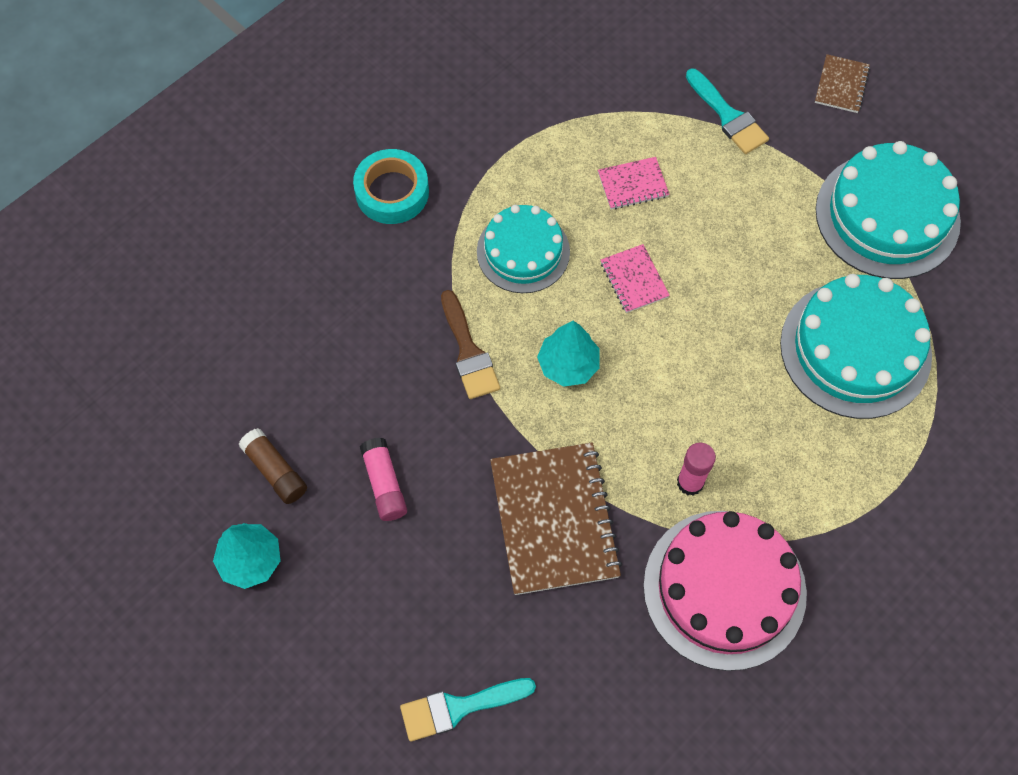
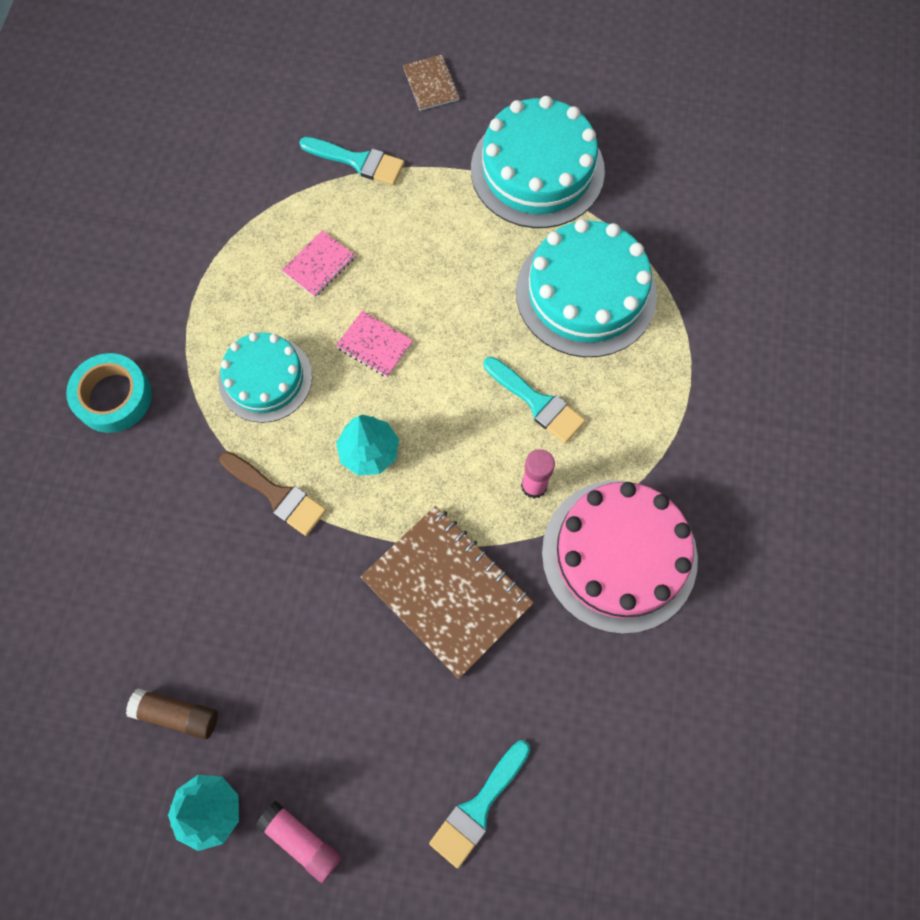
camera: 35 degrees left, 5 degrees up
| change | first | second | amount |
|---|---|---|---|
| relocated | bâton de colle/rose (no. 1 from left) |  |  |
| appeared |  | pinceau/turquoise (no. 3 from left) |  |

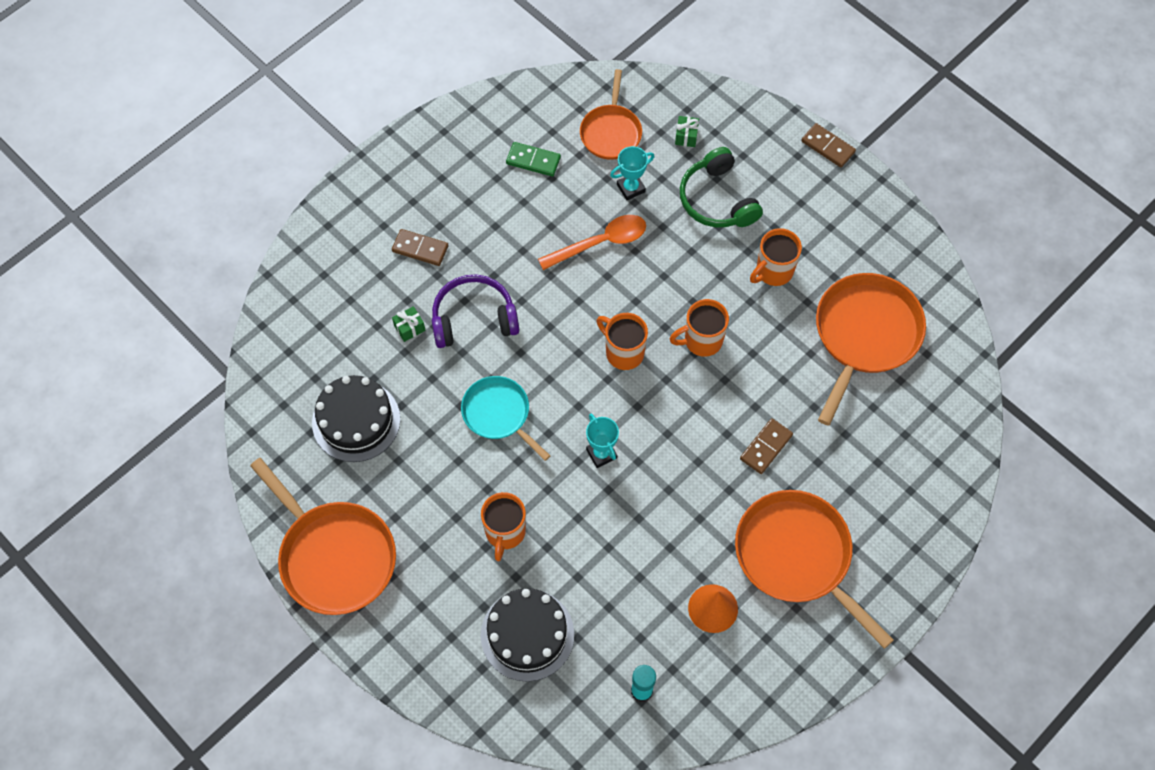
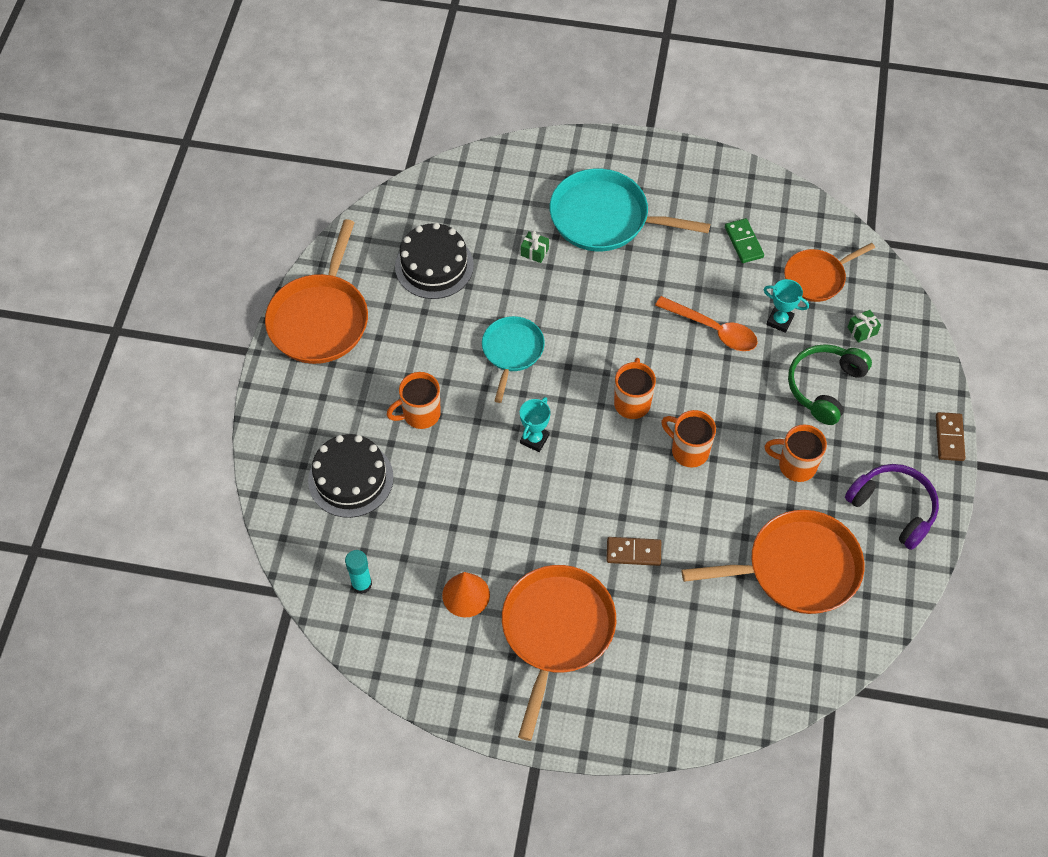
camera: 55 degrees right, 5 degrees down
| change | first | second | amount |
|---|---|---|---|
| exchanged | domino/marron (no. 1 from left) | poêle/turquoise (no. 2 from left) |  |
| relocated | casque audio/violet |  |  |

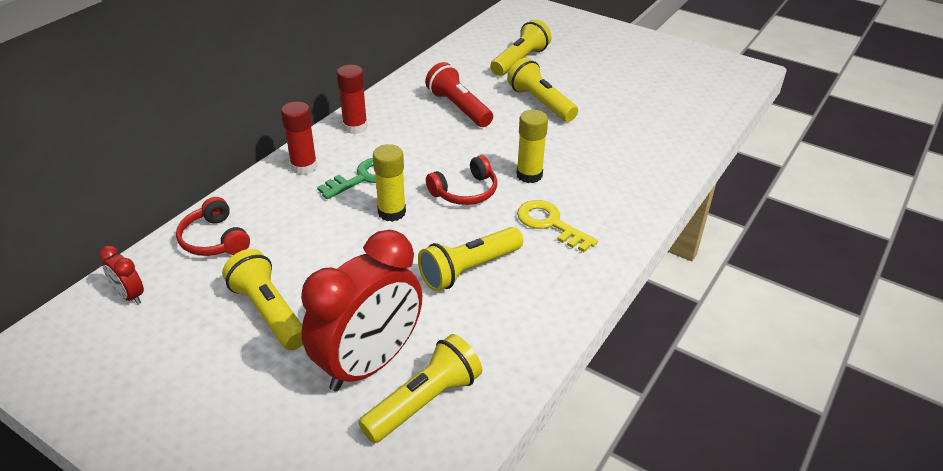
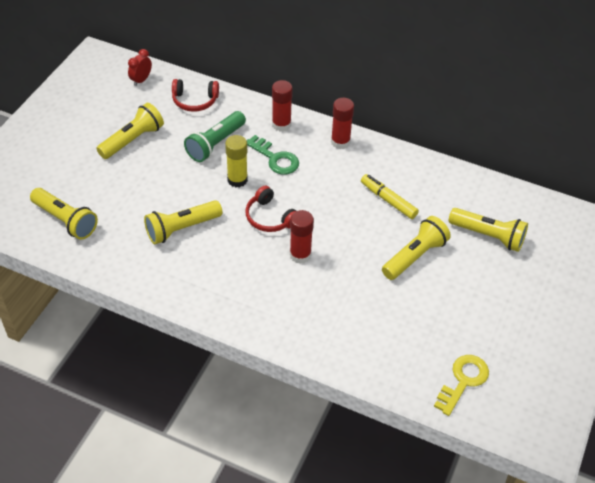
camera: 80 degrees right, 10 degrees up
| change | first | second | amount |
|---|---|---|---|
| exchanged | lampe de poche/rouge | feutre/jaune |  |
| colour | bâton de colle/jaune (no. 2 from left) | bâton de colle/rouge (no. 2 from left) |  |
| spun | casque audio/rouge (no. 1 from left) |  | 135 degrees counterclockwise |
| relocated | clé/jaune |  |  |
| spun | lampe de poche/jaune (no. 3 from left) |  | 75 degrees counterclockwise |
| missing | réveil/rouge (no. 2 from left) |  |  |
| appeared |  | lampe de poche/vert |  |

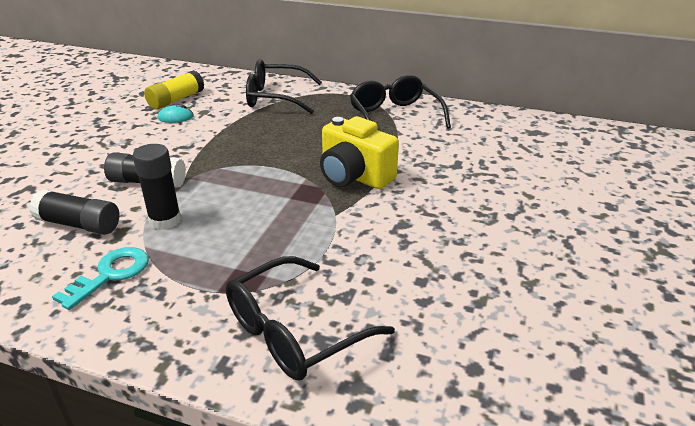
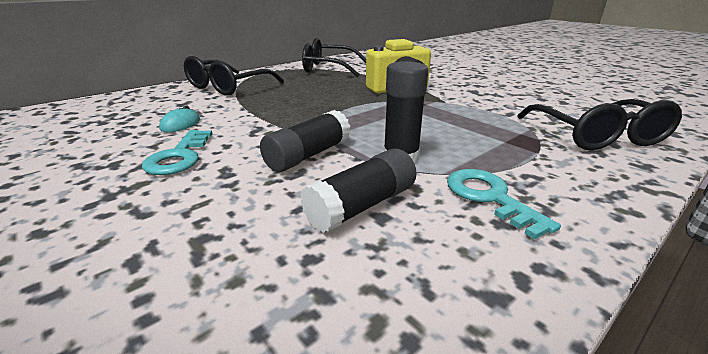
camera: 60 degrees left, 5 degrees down
| change | first | second | amount |
|---|---|---|---|
| missing | bâton de colle/jaune |  |  |
| appeared |  | clé/turquoise (no. 1 from left) |  |

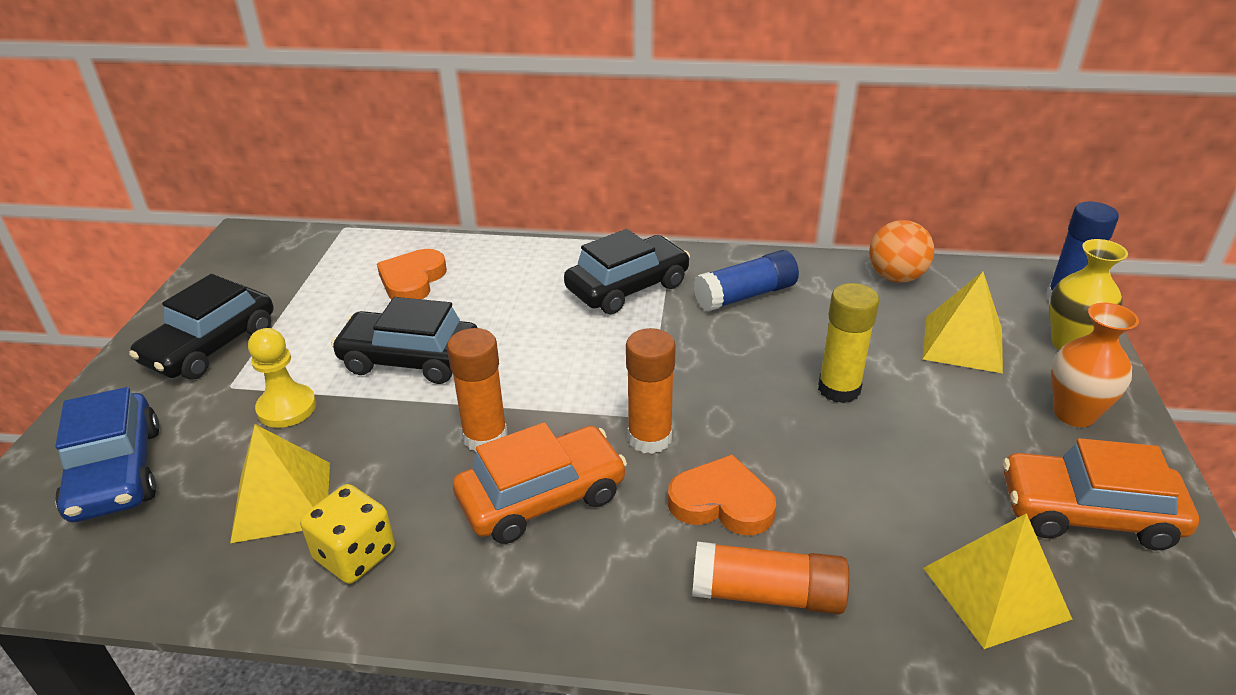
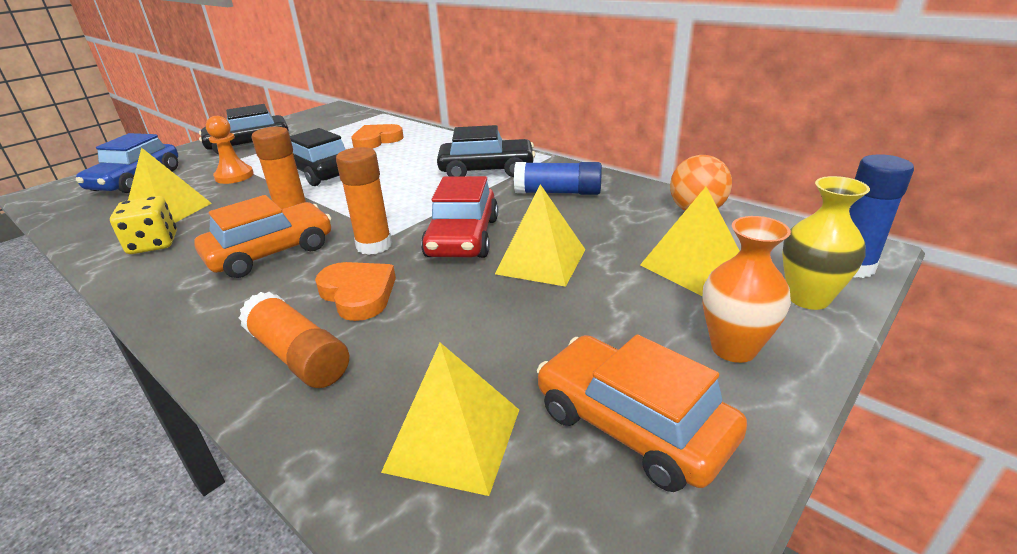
camera: 35 degrees right, 5 degrees down
| change | first | second | amount |
|---|---|---|---|
| exchanged | bâton de colle/jaune | pyramide/jaune (no. 3 from left) |  |
| colour | pion/jaune | pion/orange |  |
| spun | voiture/orange (no. 1 from left) |  | 45 degrees counterclockwise |
| appeared |  | voiture/rouge |  |

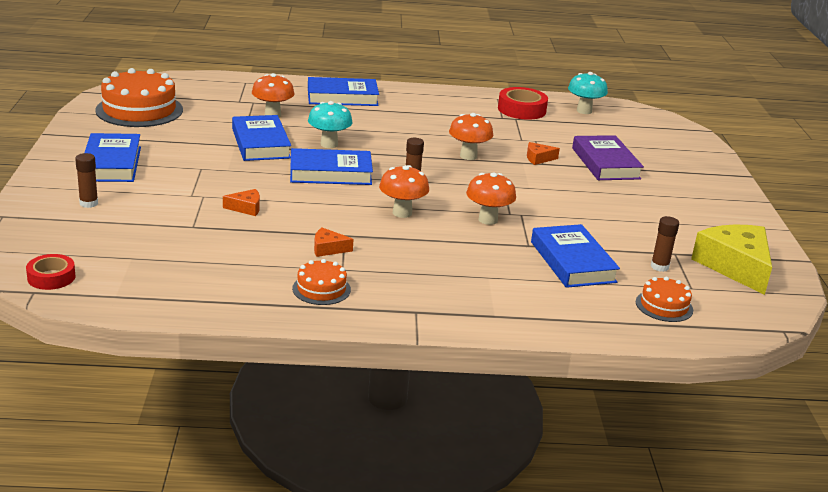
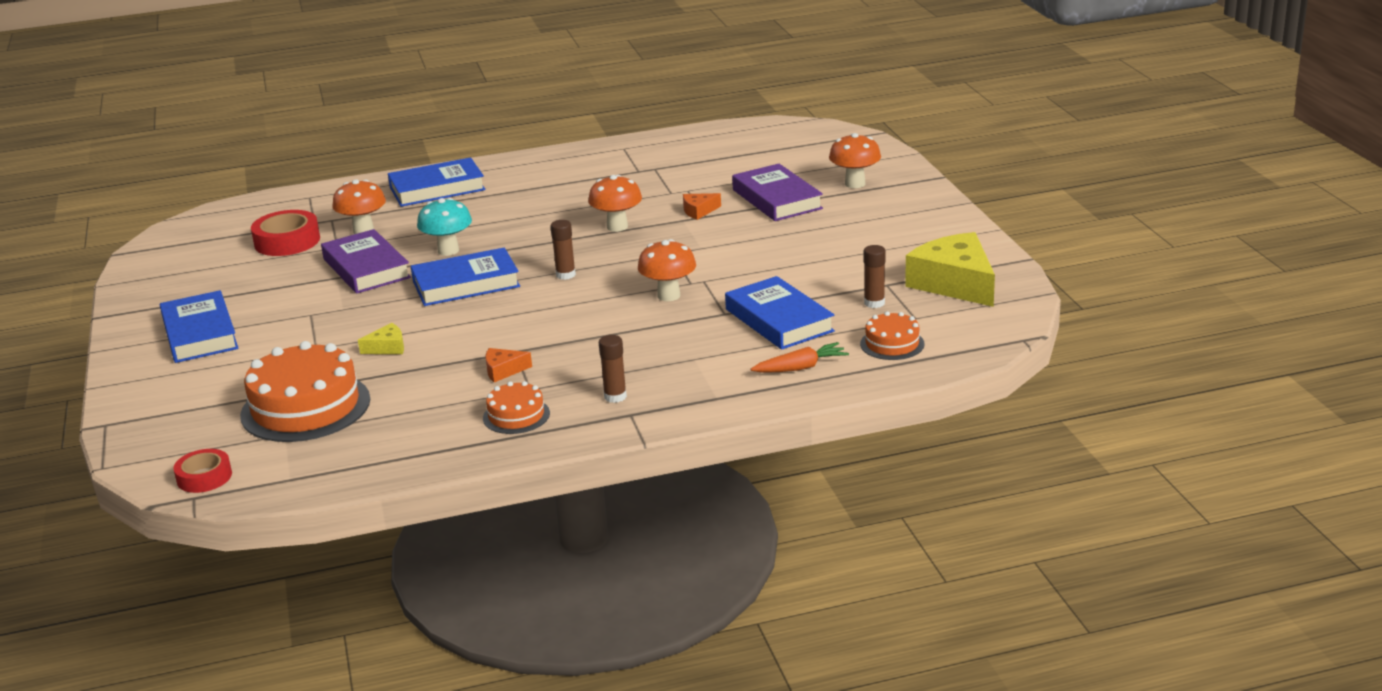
camera: 10 degrees left, 0 degrees up
| change | first | second | amount |
|---|---|---|---|
| relocated | gâteau/orange (no. 1 from left) |  |  |
| missing | champignon/turquoise (no. 2 from left) |  |  |
| relocated | ruban adhésif/rouge (no. 2 from left) |  |  |
| colour | livre/bleu (no. 2 from left) | livre/violet (no. 1 from left) |  |
| relocated | bâton de colle/marron (no. 1 from left in the first image) | bâton de colle/marron (no. 2 from left) |  |
| relocated | champignon/orange (no. 2 from left in the first image) | champignon/orange (no. 4 from left) |  |
| colour | fromage/orange (no. 1 from left) | fromage/jaune (no. 1 from left) |  |
| appeared |  | carotte/orange |  |

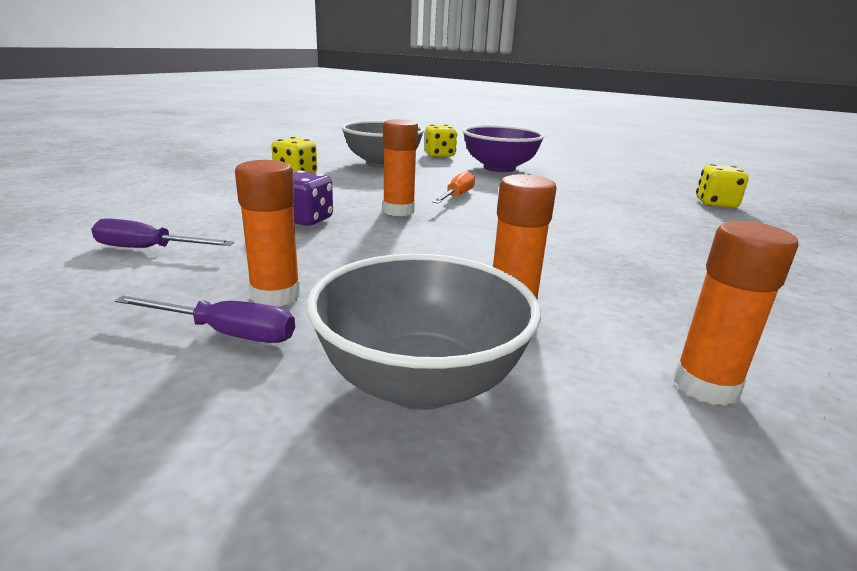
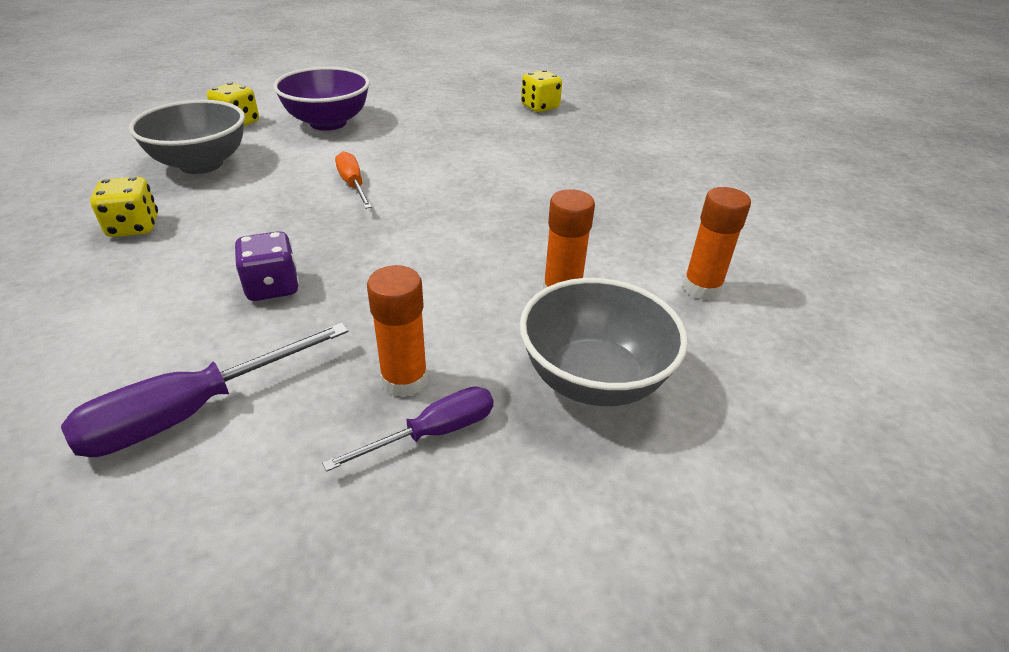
camera: 45 degrees left, 15 degrees up
| change | first | second | amount |
|---|---|---|---|
| missing | bâton de colle/orange (no. 2 from left) |  |  |
| size | tournevis/violet (no. 1 from left) |  | x1.58 |

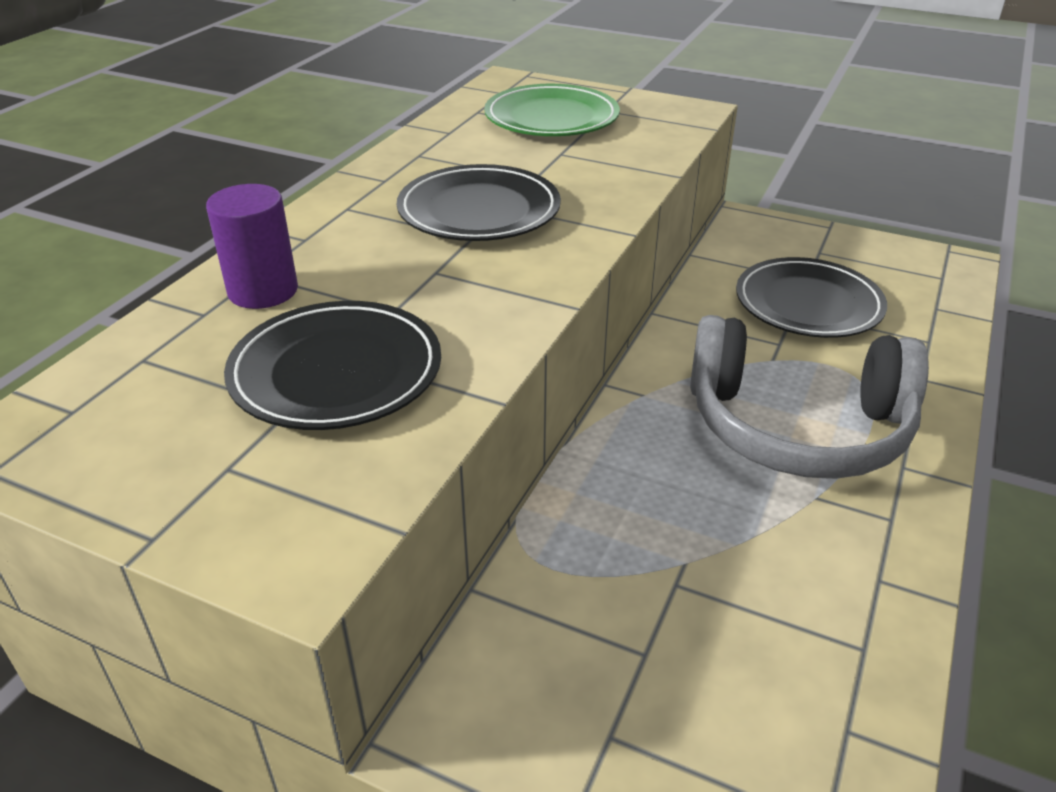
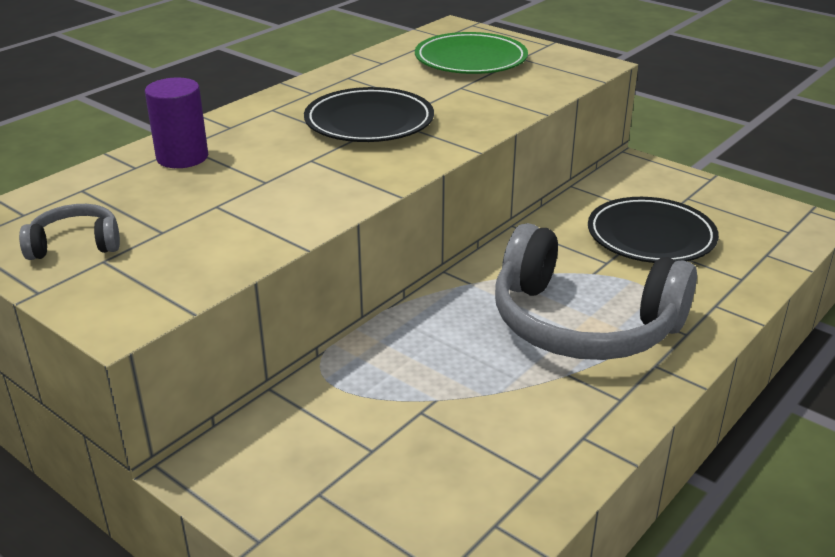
camera: 15 degrees right, 5 degrees down
| change | first | second | amount |
|---|---|---|---|
| missing | assiette/noir (no. 1 from left) |  |  |
| appeared |  | casque audio/gris (no. 1 from left) |  |

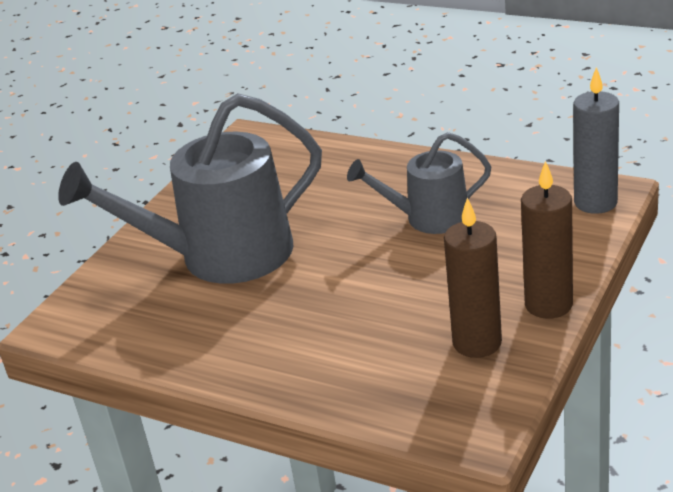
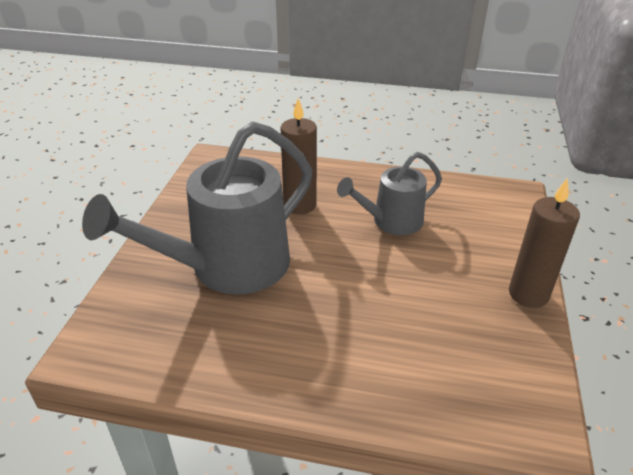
camera: 20 degrees left, 5 degrees up
| change | first | second | amount |
|---|---|---|---|
| missing | bougie/gris |  |  |
| relocated | bougie/marron (no. 1 from left) |  |  |

